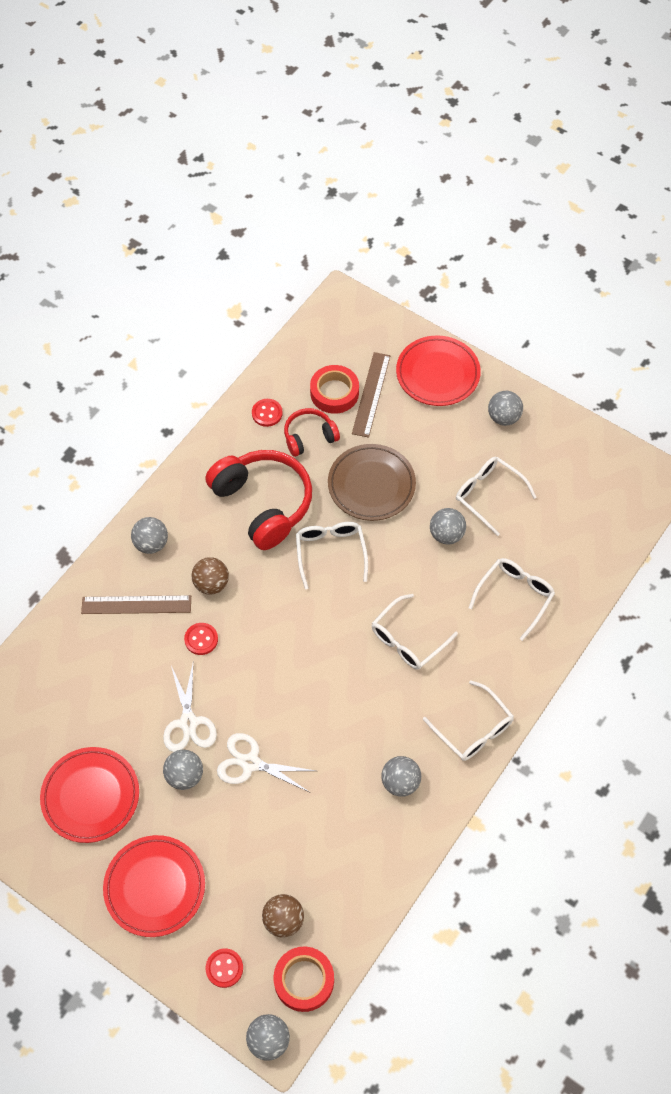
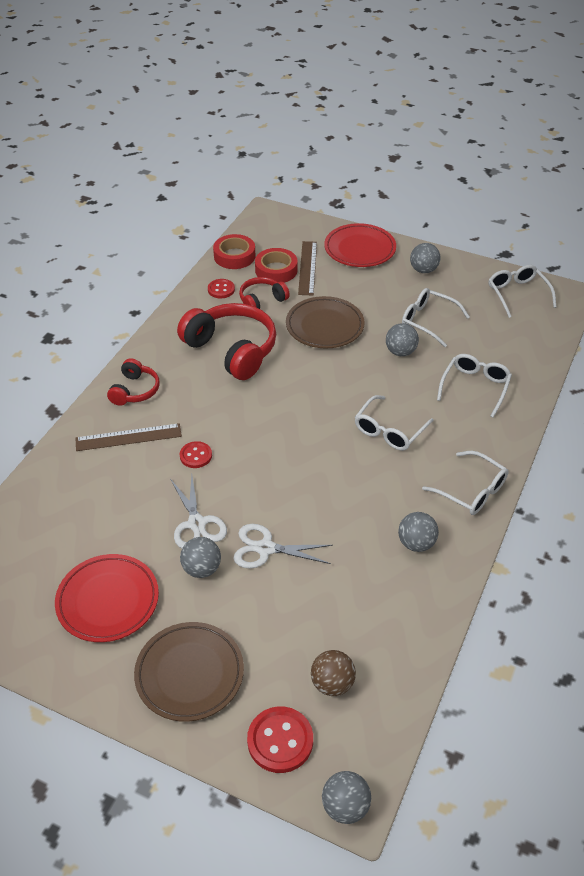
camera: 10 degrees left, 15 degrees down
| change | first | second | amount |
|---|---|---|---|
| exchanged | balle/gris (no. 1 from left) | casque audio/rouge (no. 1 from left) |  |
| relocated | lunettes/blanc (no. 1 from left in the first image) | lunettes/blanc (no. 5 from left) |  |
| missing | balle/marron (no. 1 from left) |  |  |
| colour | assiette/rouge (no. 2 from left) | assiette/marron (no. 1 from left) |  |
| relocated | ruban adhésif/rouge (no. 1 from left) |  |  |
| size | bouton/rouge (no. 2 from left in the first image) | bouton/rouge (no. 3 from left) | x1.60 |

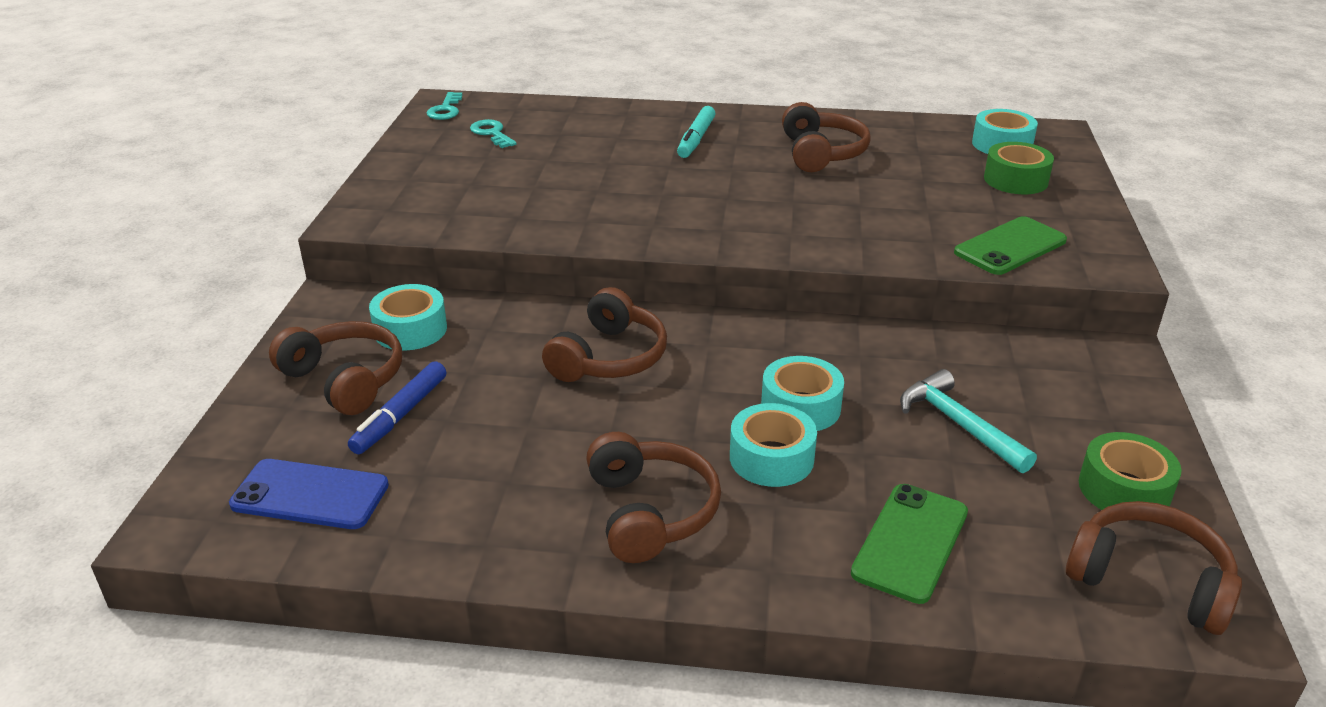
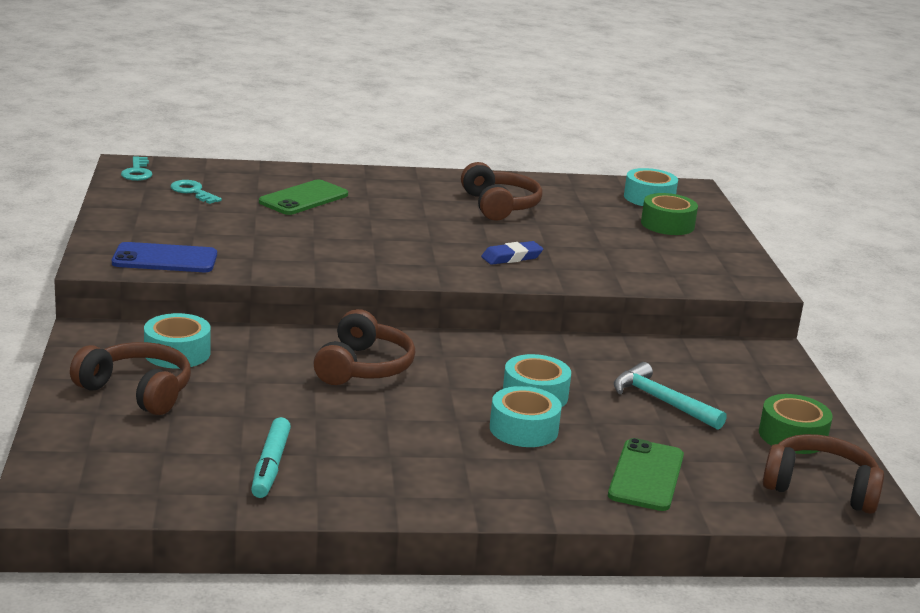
camera: 15 degrees left, 10 degrees down
| change | first | second | amount |
|---|---|---|---|
| relocated | feutre/turquoise |  |  |
| relocated | téléphone/vert (no. 2 from left in the first image) | téléphone/vert (no. 1 from left) |  |
| missing | feutre/bleu |  |  |
| missing | casque audio/marron (no. 3 from left) |  |  |
| relocated | téléphone/bleu |  |  |
| appeared |  | gomme/bleu |  |

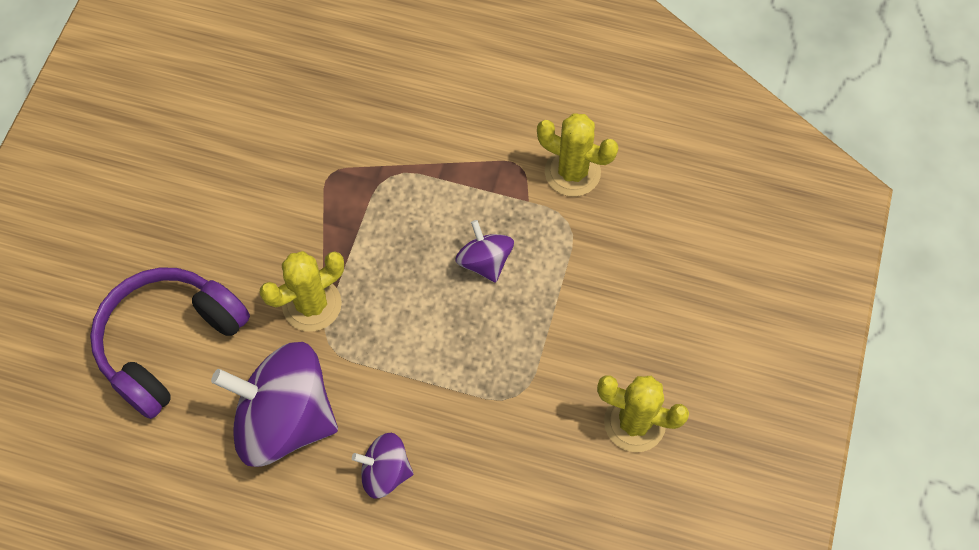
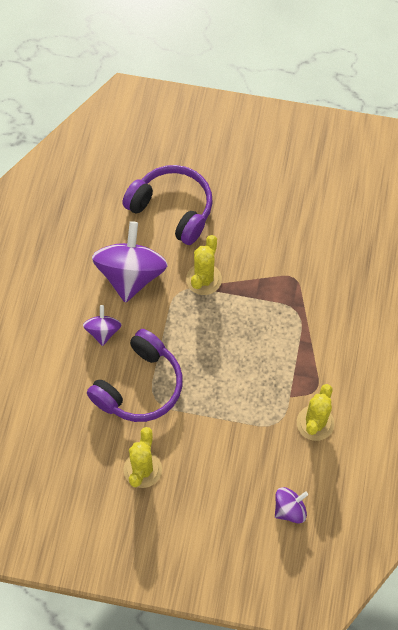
camera: 85 degrees right, 0 degrees up
| change | first | second | amount |
|---|---|---|---|
| relocated | toupie/violet (no. 3 from left) |  |  |
| spun | cactus/jaune (no. 1 from left in the first image) | cactus/jaune (no. 2 from left) | 60 degrees clockwise |
| appeared |  | casque audio/violet (no. 1 from left) |  |

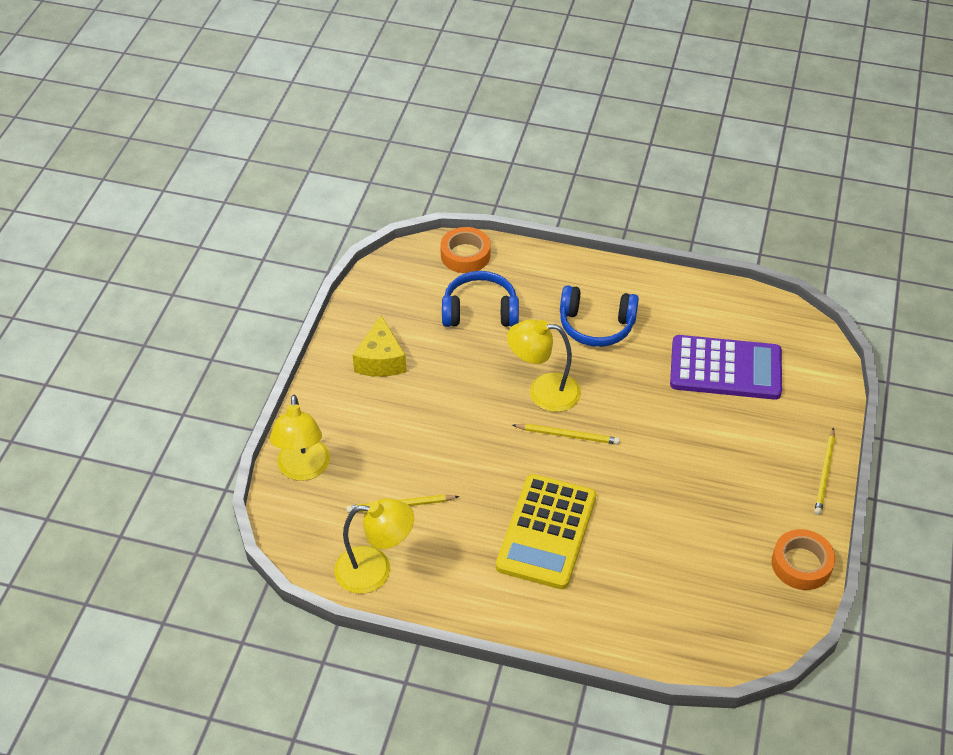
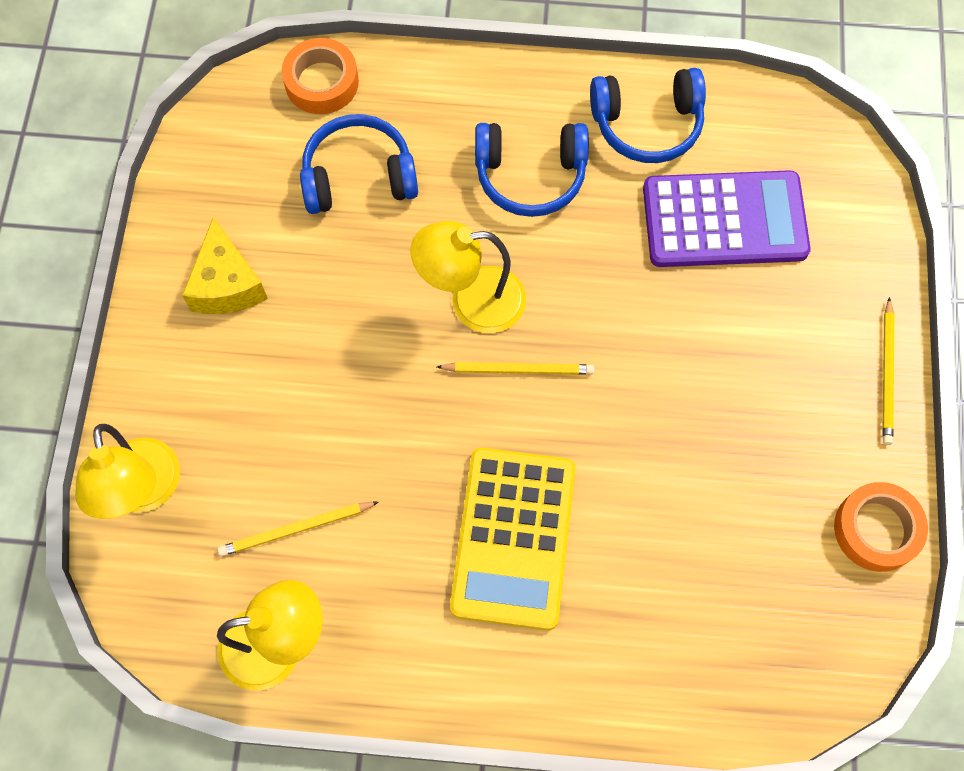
camera: 10 degrees left, 20 degrees up
| change | first | second | amount |
|---|---|---|---|
| appeared |  | casque audio/bleu (no. 3 from left) |  |

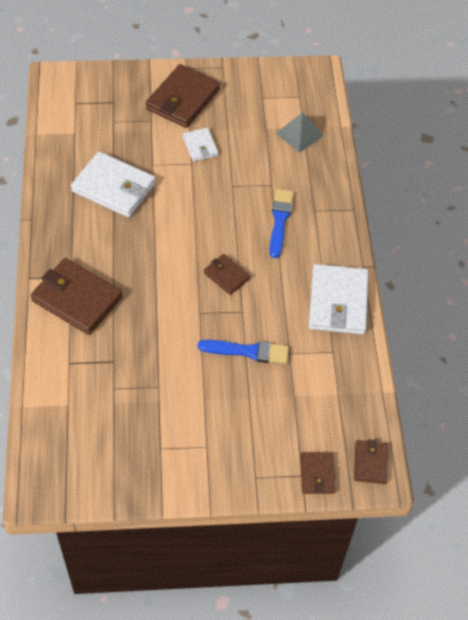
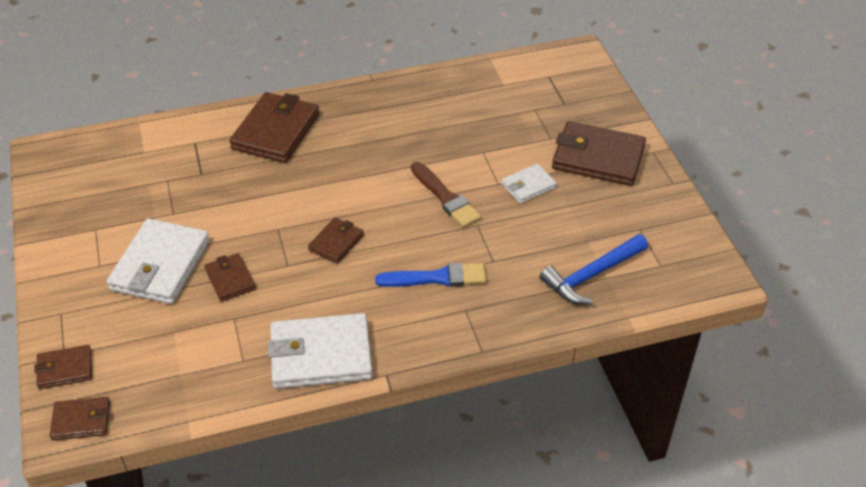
camera: 80 degrees right, 10 degrees down
| change | first | second | amount |
|---|---|---|---|
| exchanged | pyramide/gris | marteau/bleu |  |
| relocated | portefeuille/blanc (no. 1 from left) |  |  |
| exchanged | pinceau/bleu (no. 1 from left) | portefeuille/marron (no. 3 from left) |  |
| appeared |  | pinceau/marron |  |

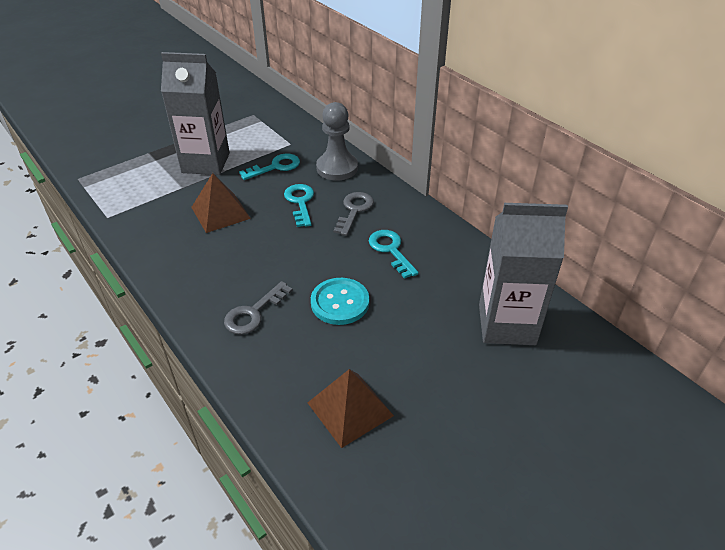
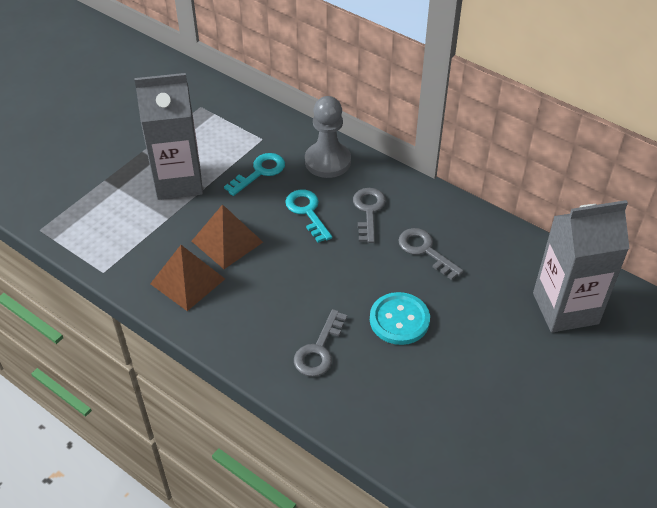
camera: 15 degrees left, 5 degrees up
| change | first | second | amount |
|---|---|---|---|
| colour | clé/turquoise (no. 3 from left) | clé/gris (no. 3 from left) |  |
| relocated | pyramide/marron (no. 2 from left in the first image) | pyramide/marron (no. 1 from left) |  |

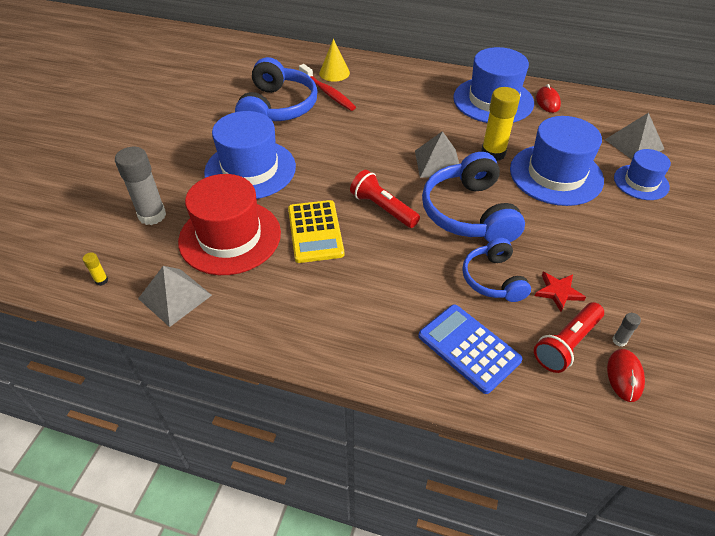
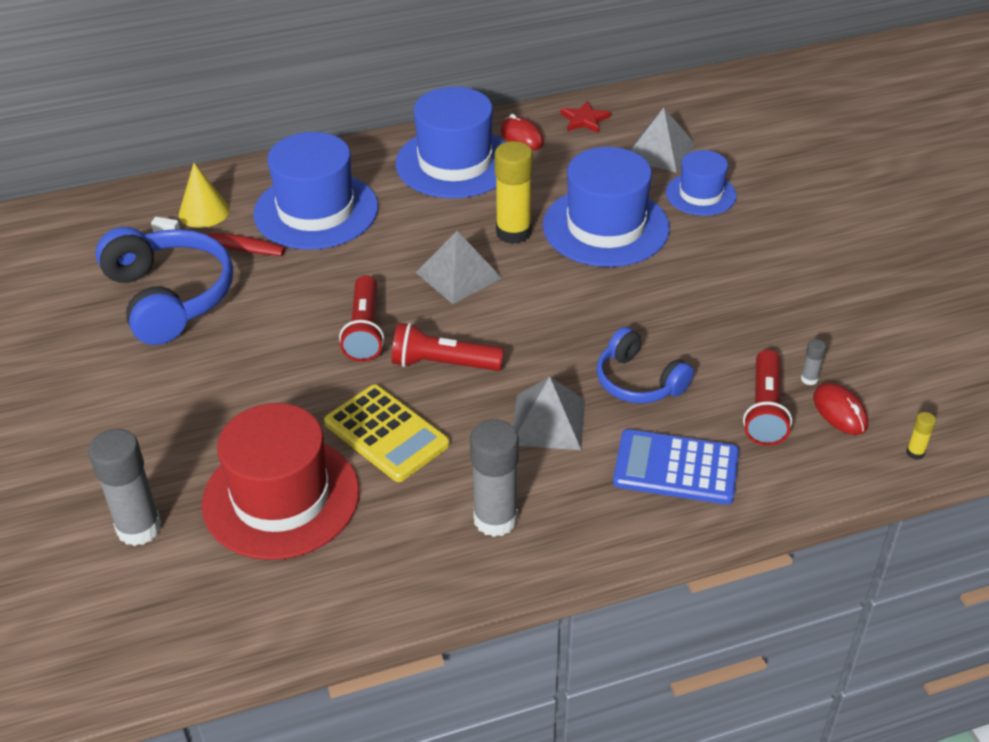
camera: 35 degrees left, 5 degrees down
| change | first | second | amount |
|---|---|---|---|
| relocated | chapeau/bleu (no. 1 from left) |  |  |
| missing | casque audio/bleu (no. 2 from left) |  |  |
| relocated | bâton de colle/jaune (no. 1 from left in the first image) | bâton de colle/jaune (no. 2 from left) |  |
| relocated | pyramide/gris (no. 1 from left in the first image) | pyramide/gris (no. 2 from left) |  |
| relocated | étoile/rouge |  |  |
| appeared |  | lampe de poche/rouge (no. 1 from left) |  |
| appeared |  | bâton de colle/gris (no. 2 from left) |  |

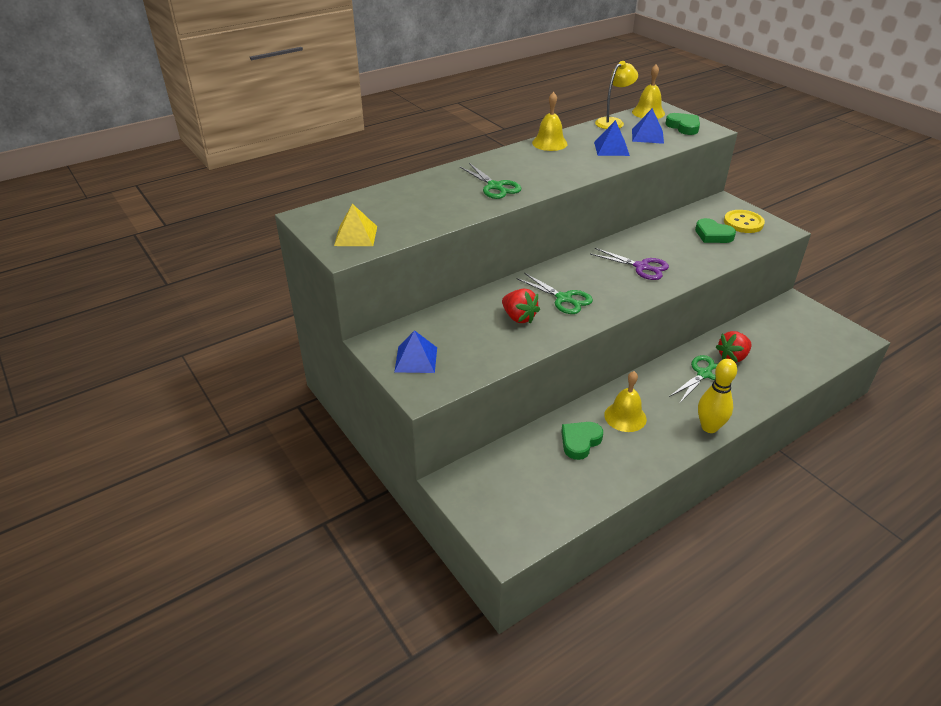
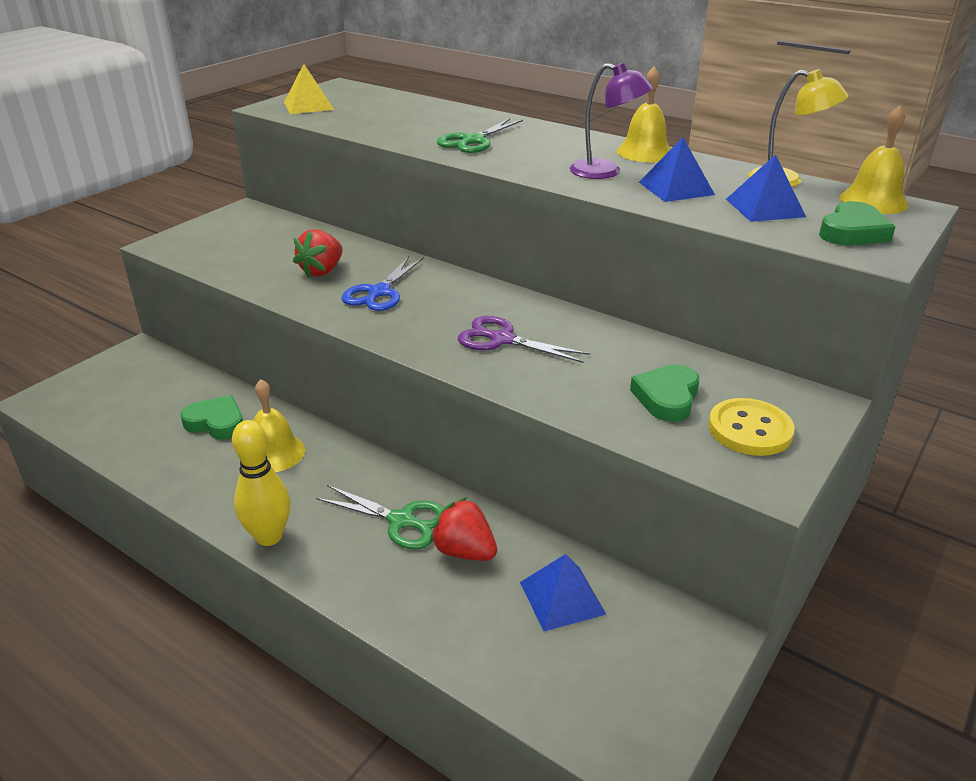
camera: 70 degrees right, 5 degrees down
| change | first | second | amount |
|---|---|---|---|
| spun | ciseaux/violet |  | 105 degrees clockwise |
| colour | ciseaux/vert (no. 2 from left) | ciseaux/bleu |  |
| relocated | pyramide/bleu (no. 1 from left) |  |  |
| appeared |  | lampe/violet |  |

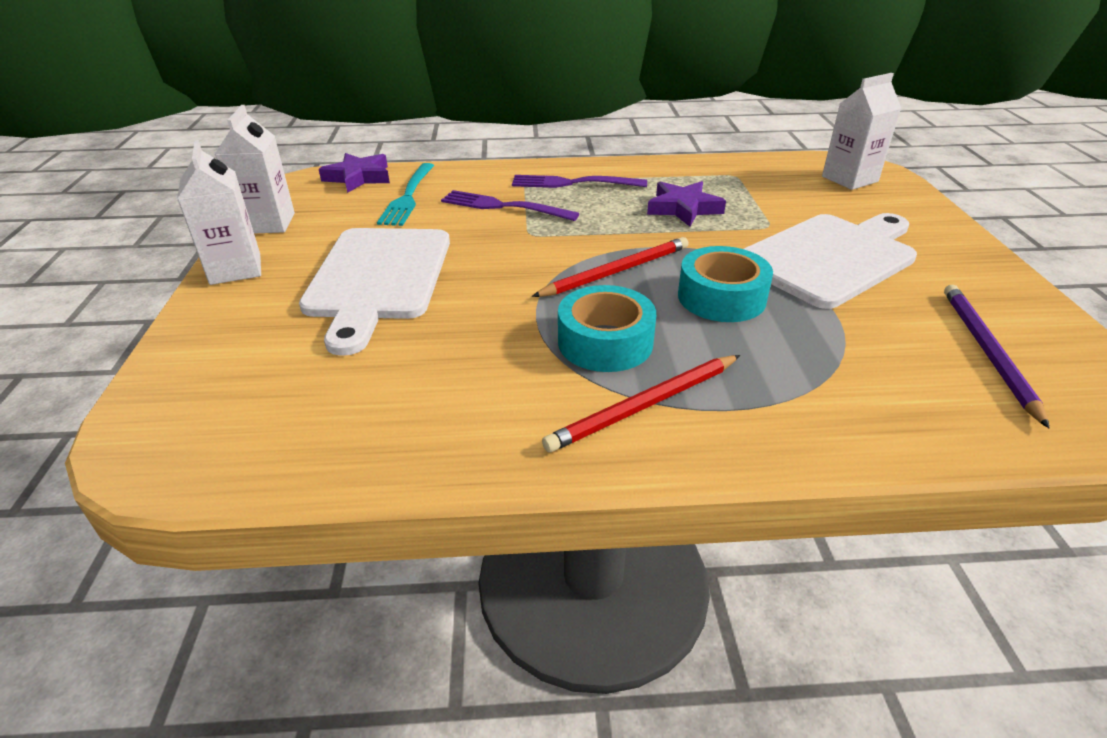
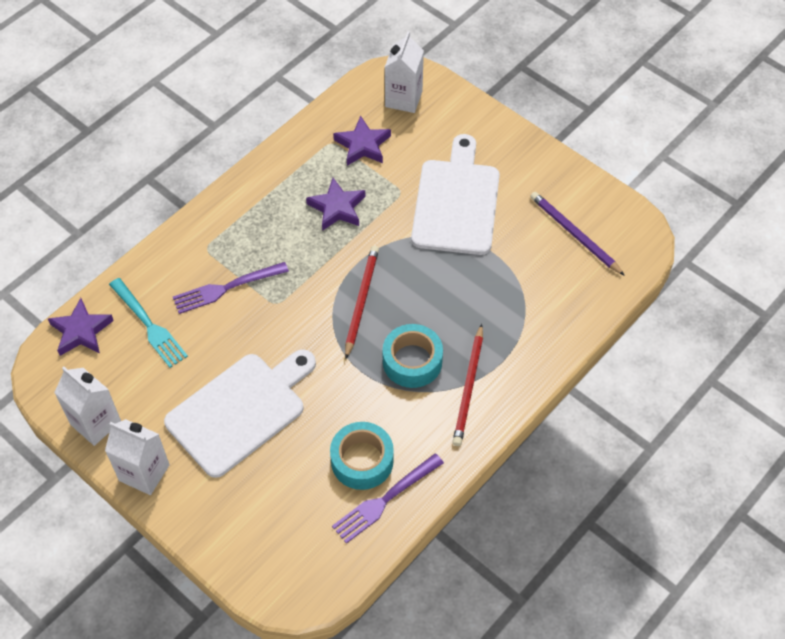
camera: 45 degrees left, 20 degrees up
| change | first | second | amount |
|---|---|---|---|
| relocated | fourchette/violet (no. 2 from left) |  |  |
| spun | planche à découper/blanc (no. 1 from left) |  | 90 degrees counterclockwise |
| relocated | ruban adhésif/turquoise (no. 2 from left in the first image) | ruban adhésif/turquoise (no. 1 from left) |  |
| appeared |  | étoile/violet (no. 3 from left) |  |

